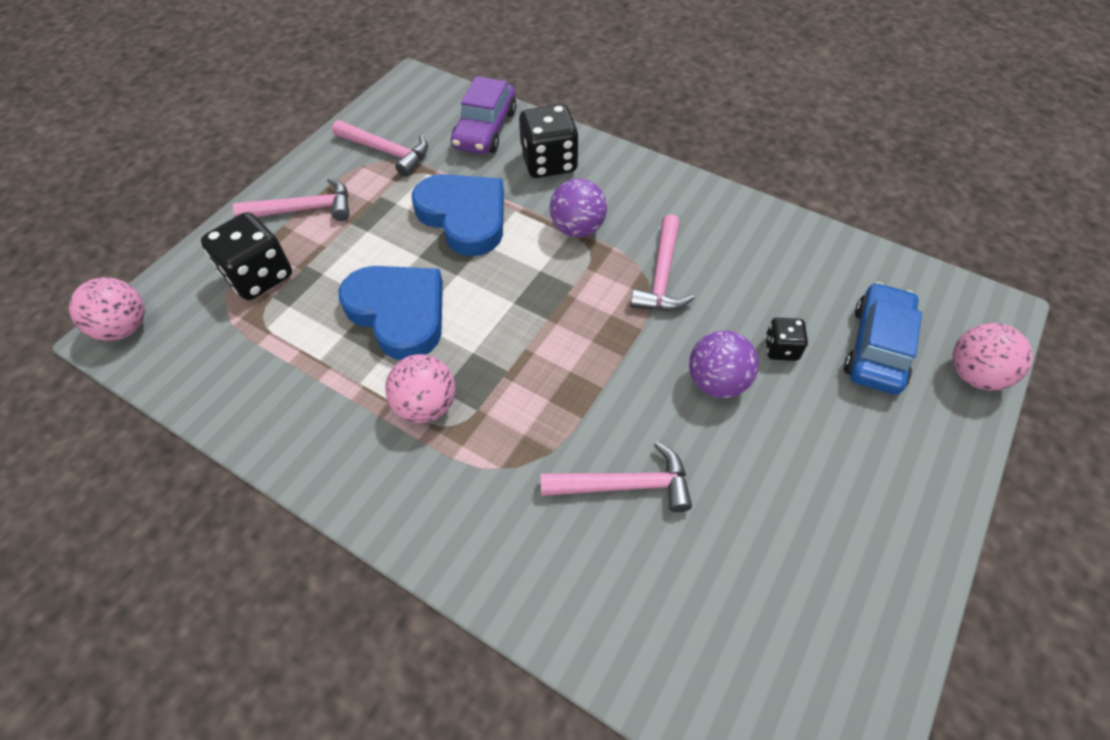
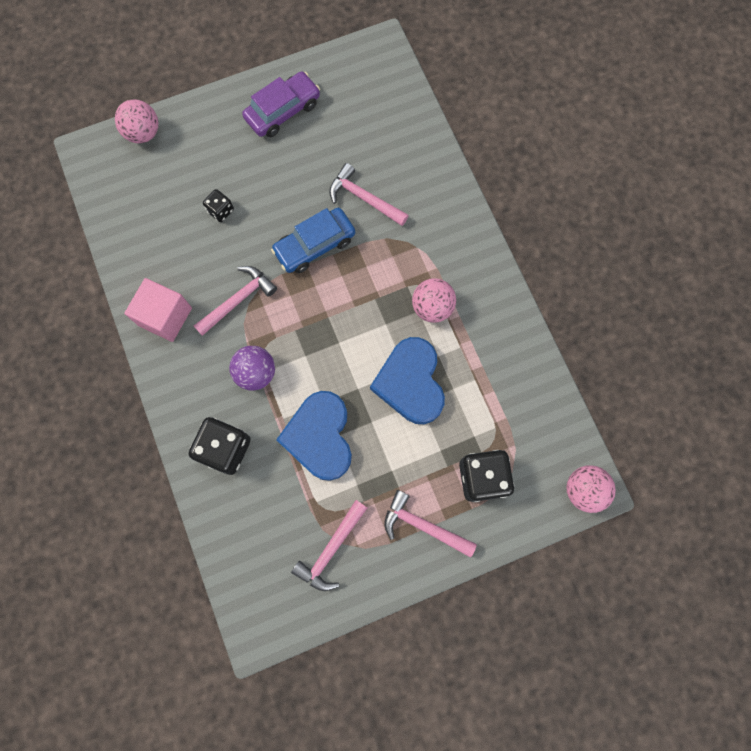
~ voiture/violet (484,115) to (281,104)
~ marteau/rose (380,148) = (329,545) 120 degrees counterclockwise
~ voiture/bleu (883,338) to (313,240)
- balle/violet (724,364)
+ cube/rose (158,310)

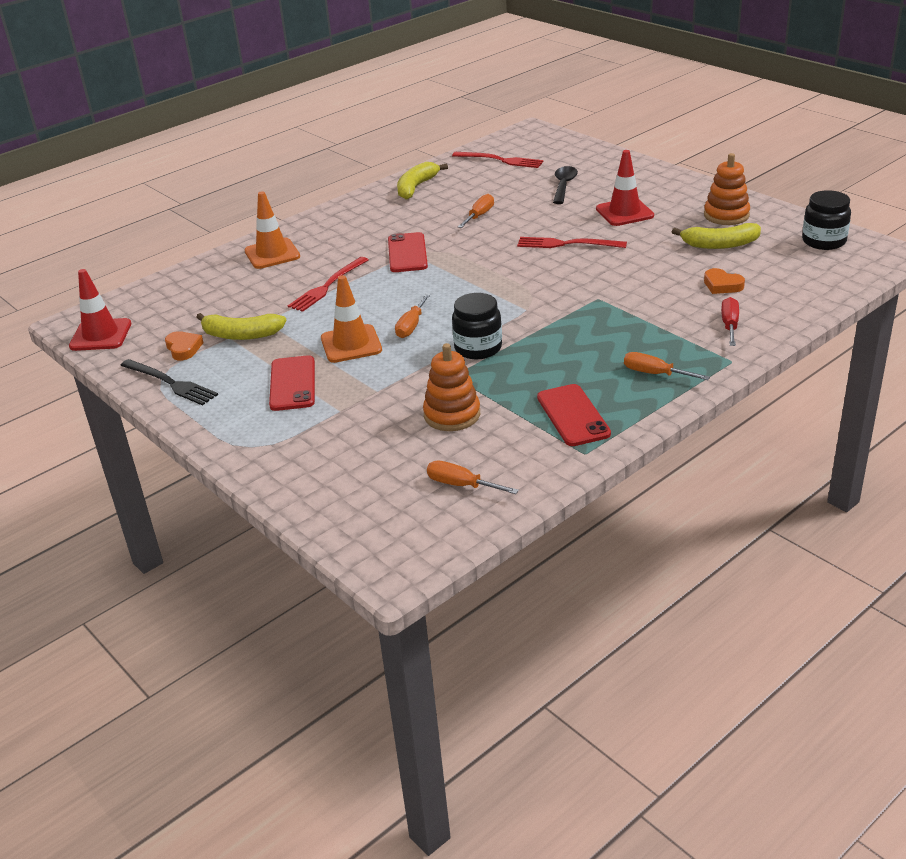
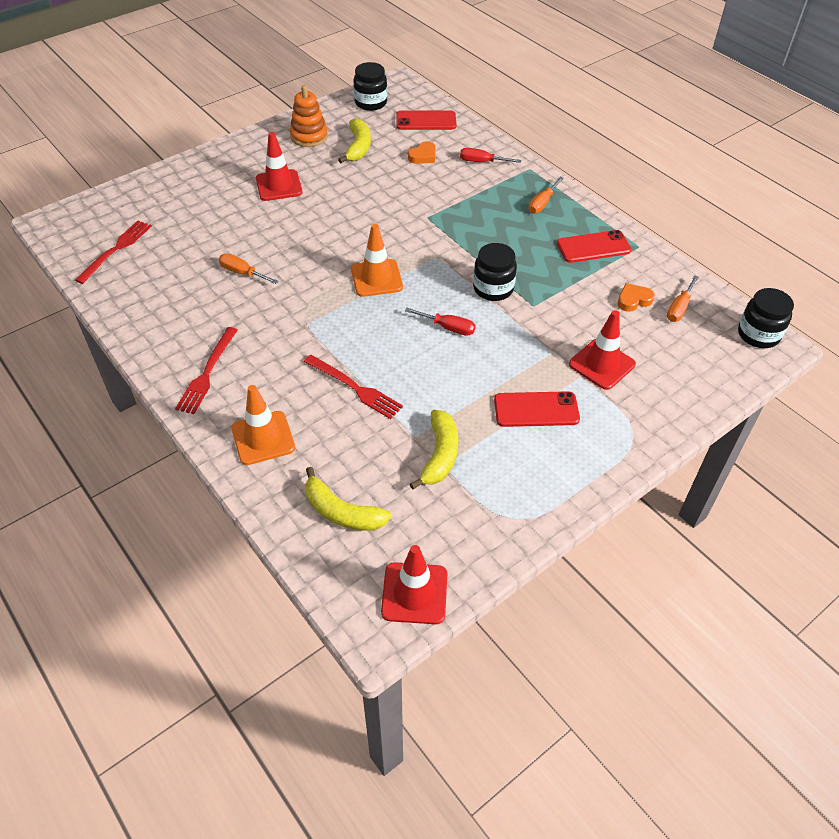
~ banane/jaune (422,181) to (348,499)
- cuillère/noir (565,185)
~ téléphone/rouge (408,252) to (426,120)
~ fourchette/rouge (572,242) to (206,370)
~ cône de chantier/orange (351,319) to (377,260)
~ tournevis/orange (413,315) to tournevis/rouge (440,322)
~ cœur/orange (184,345) to (636,297)
- jouet à empiler/orange (451,387)
- fourchette/noir (169,382)
+ bocal/noir (766,318)
+ cône de chantier/rouge (602,350)

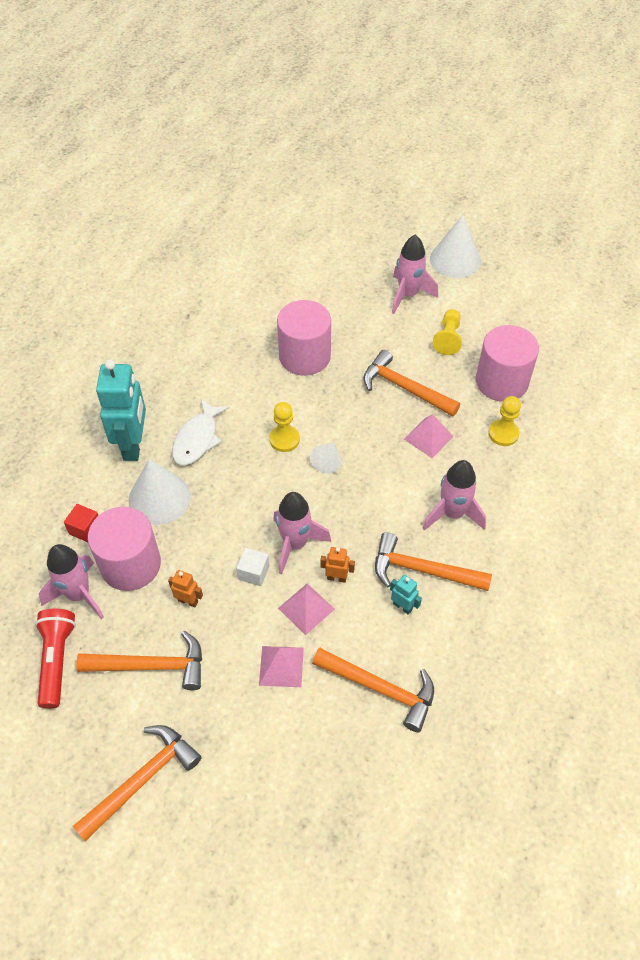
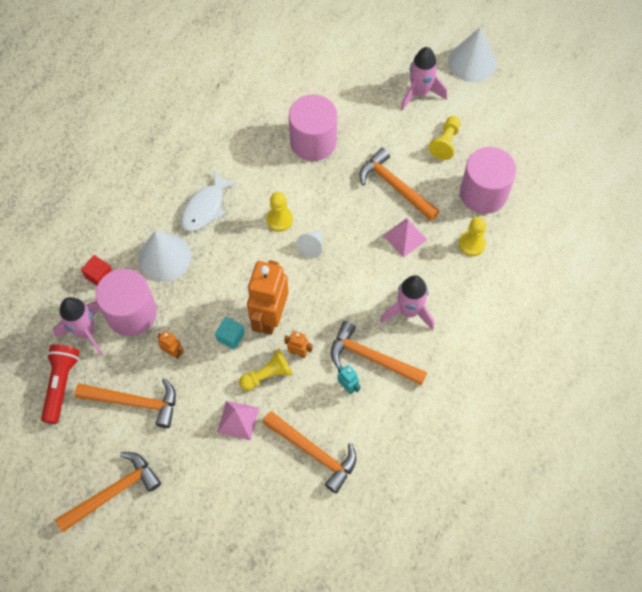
- robot/turquoise (121,410)
~ fusée/rose (302,533) to robot/orange (267,297)
~ cube/blanc (252,567) to cube/turquoise (230,333)
~ pyramide/rose (306,609) to pion/jaune (266,370)

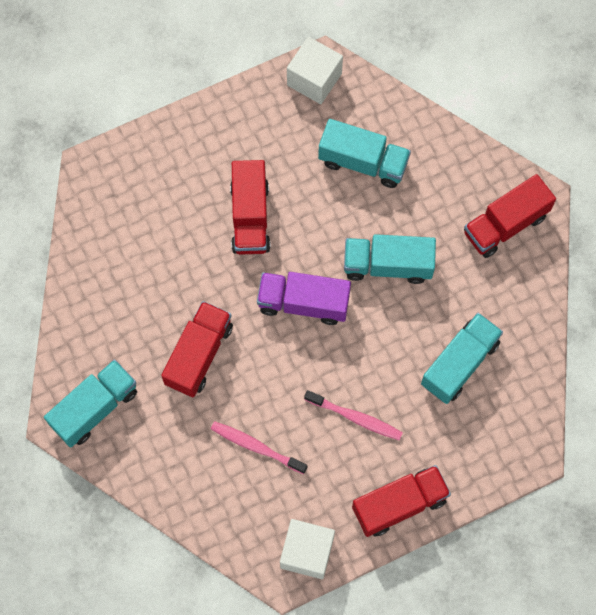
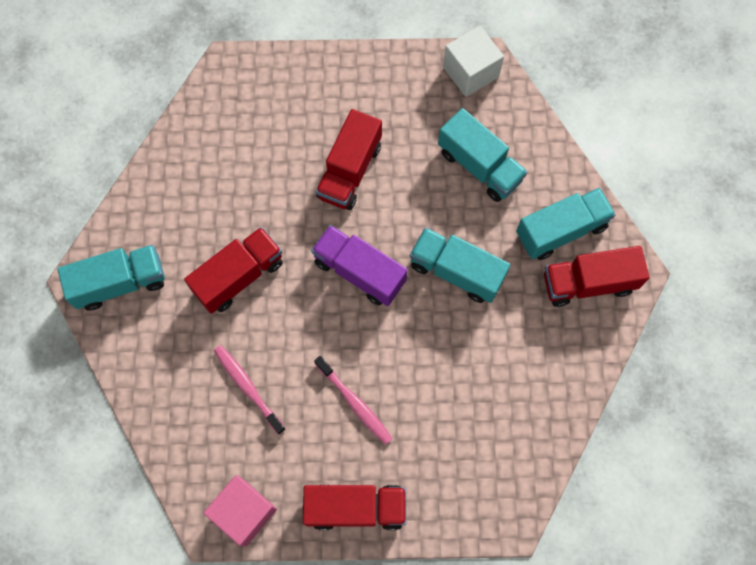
~ camion/turquoise (462,358) to (566,224)
~ cube/blanc (307,549) to cube/rose (240,510)

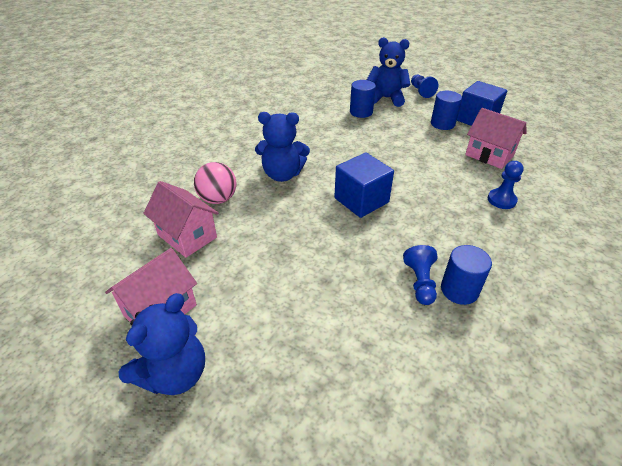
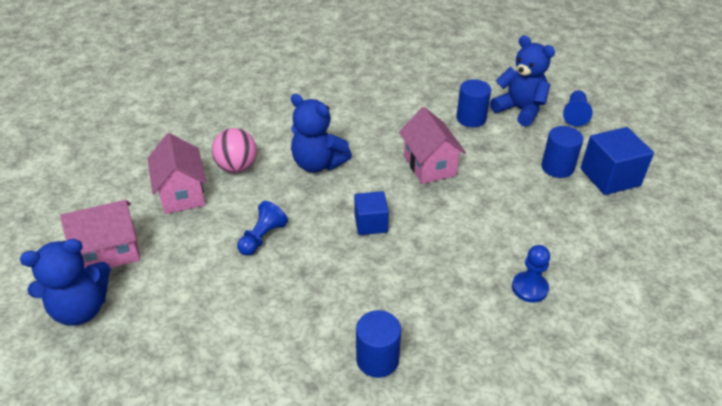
~ maison/rose (496,138) to (432,145)
~ cube/bleu (364,185) = (371,213) x0.64
~ pion/bleu (420,275) to (262,228)

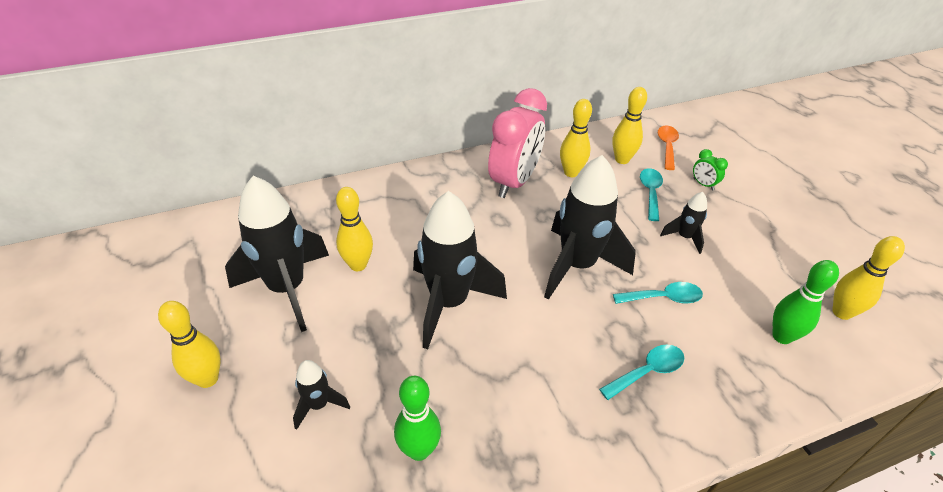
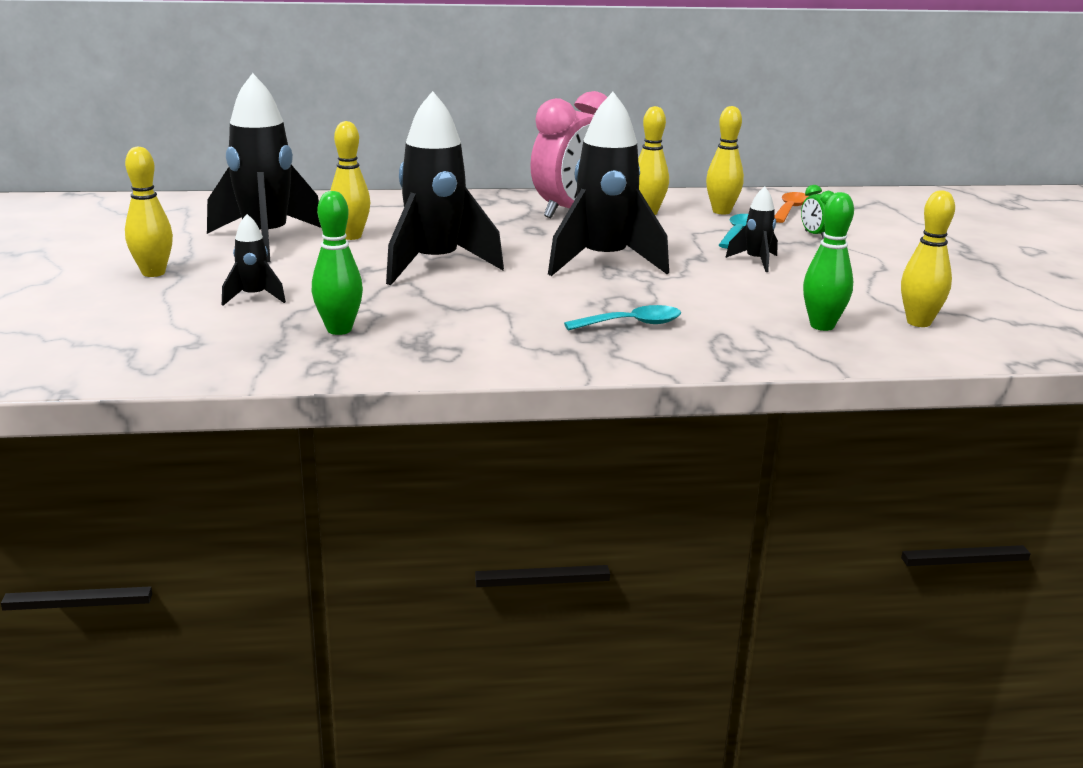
- cuillère/turquoise (658,293)

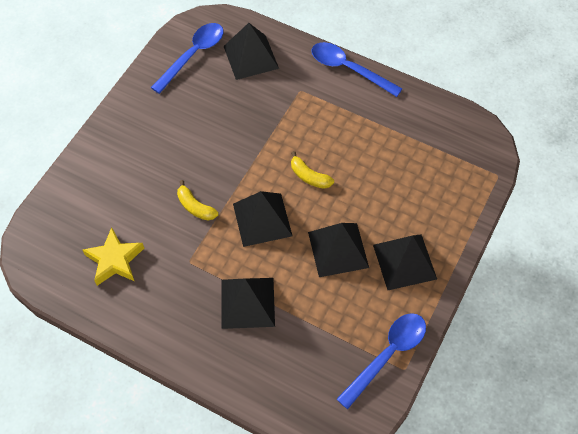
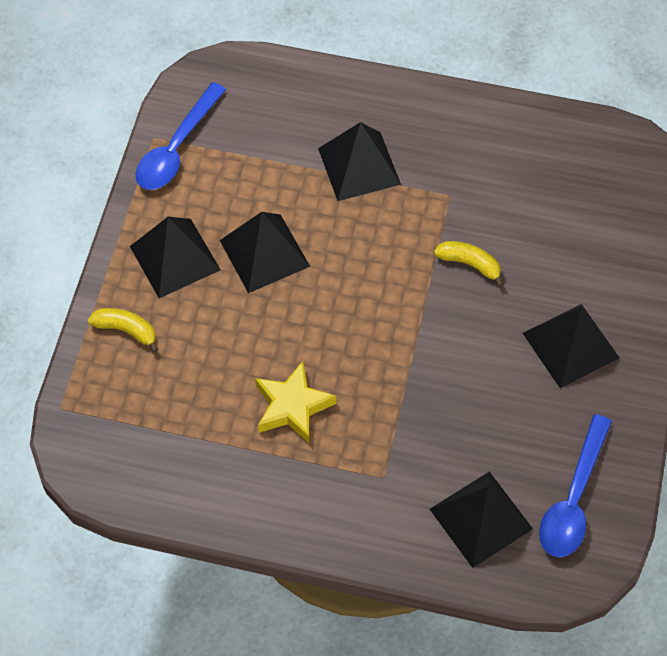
- cuillère/bleu (357,69)
~ banane/jaune (312,170) to (123,330)
~ pyramide/noir (262,219) to (571,346)
~ étoile/jaune (113,256) to (295,402)

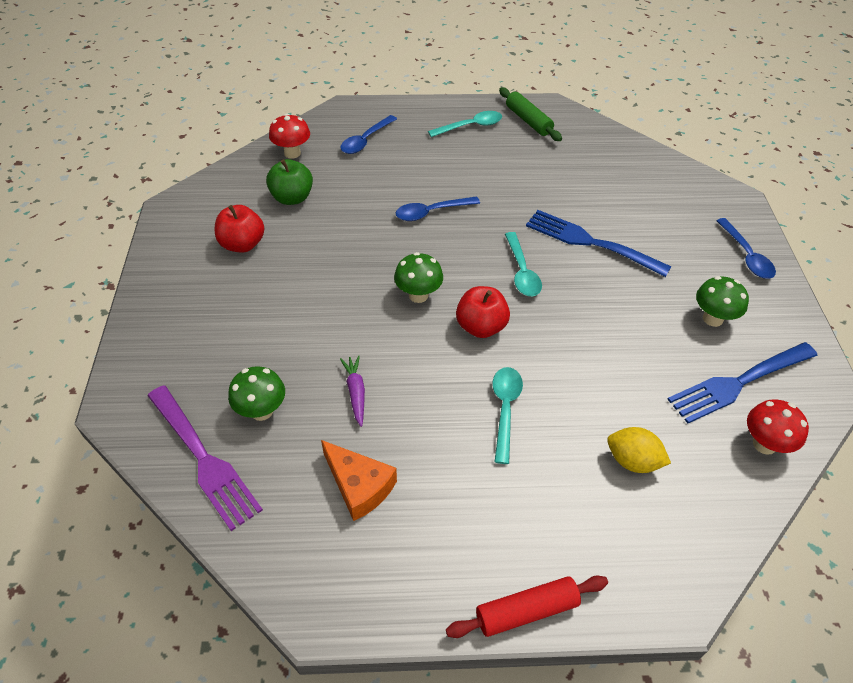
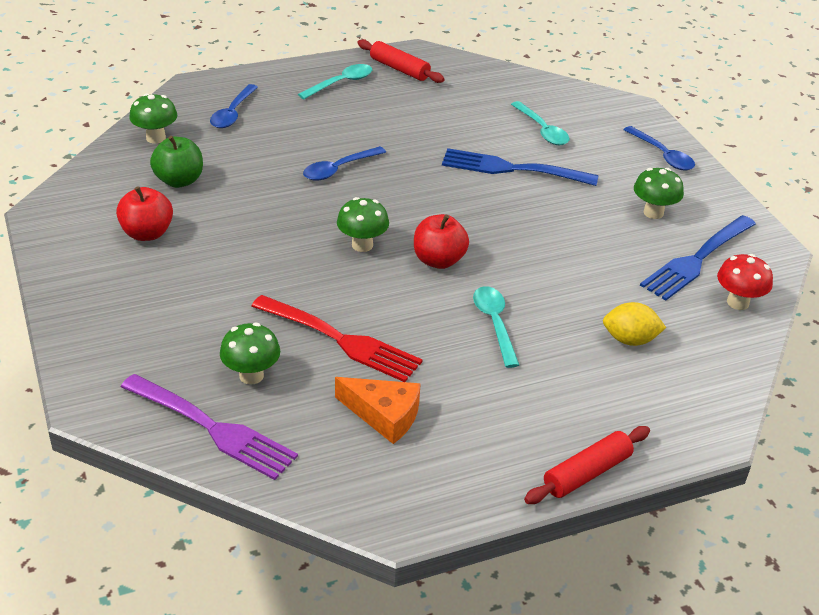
~ rouleau à pâtisserie/vert (530,114) to rouleau à pâtisserie/rouge (401,61)
~ champignon/rouge (289,136) to champignon/vert (153,119)
~ cuillère/turquoise (523,264) to (540,123)
~ carotte/violet (352,391) to fourchette/rouge (337,338)

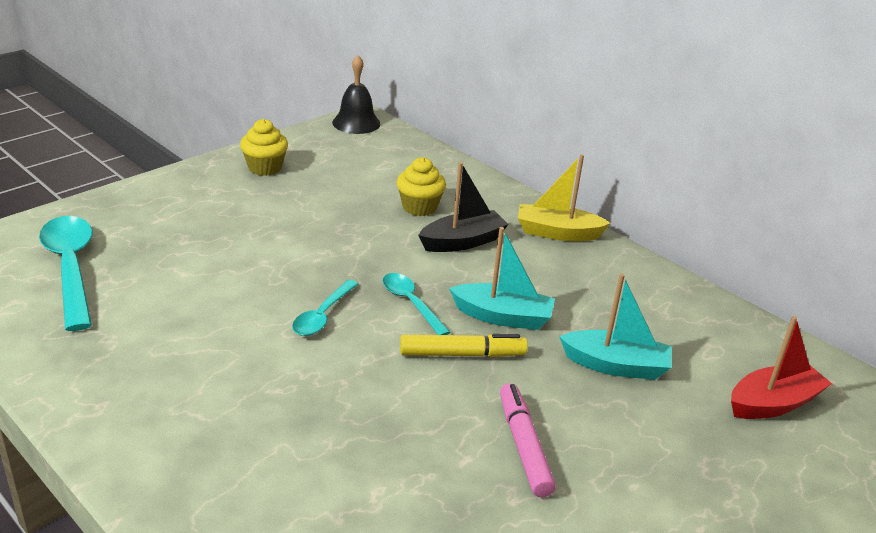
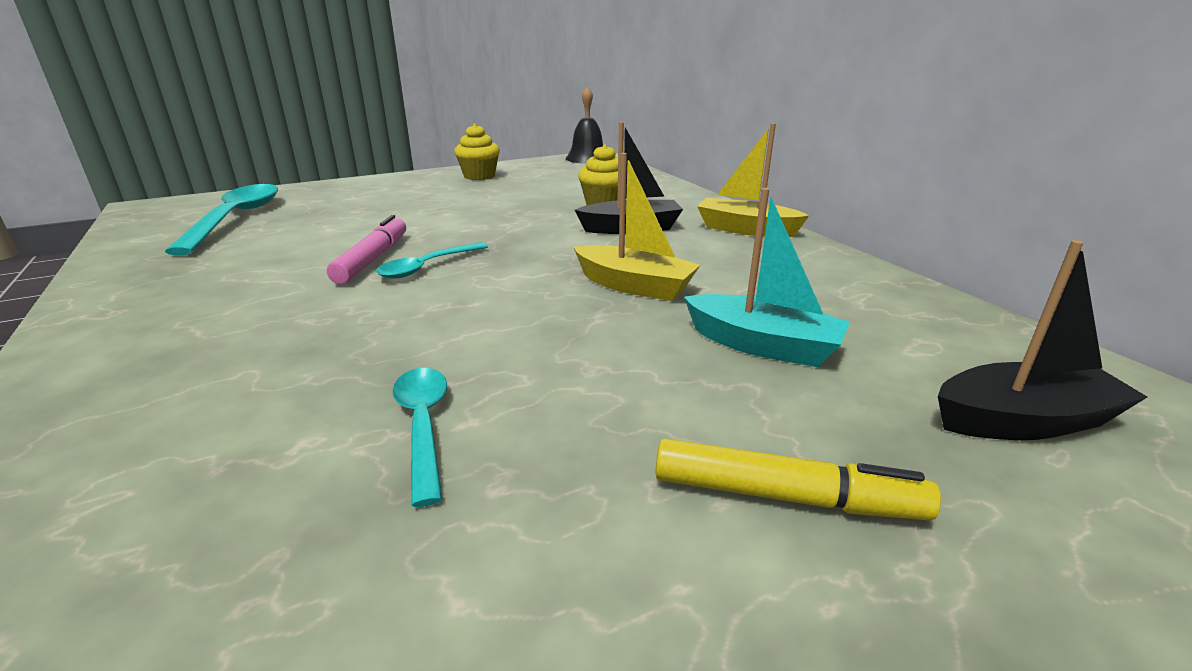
~ bateau/turquoise (502,278) to bateau/jaune (637,227)
~ cuillère/turquoise (416,304) to (419,437)
~ bateau/rouge (781,367) to bateau/noir (1042,340)
~ feutre/jaune (464,345) to (798,479)
~ feutre/rose (528,440) to (366,249)

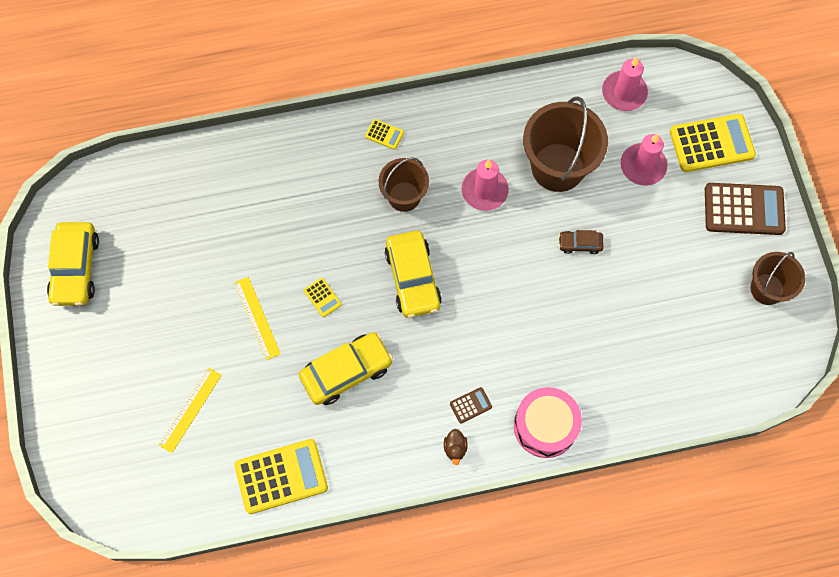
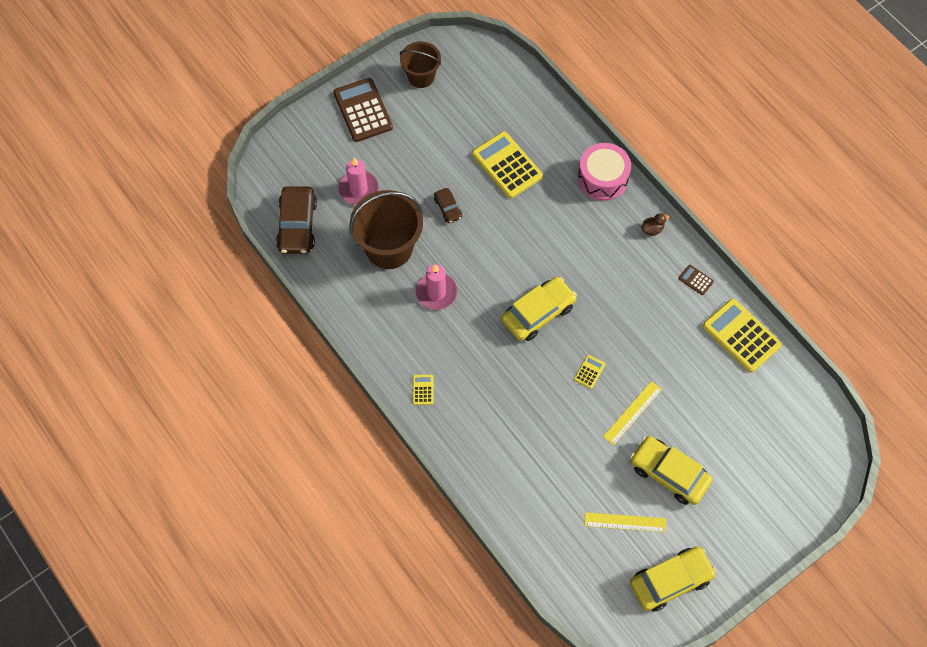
~ bougie/rose (625,84) to voiture/marron (296,220)
~ calculatrice/jaune (713,143) to (507,165)
- seau/marron (404,184)
~ voiture/jaune (346,368) to (671,470)
~ règle/jaune (190,410) to (625,522)
~ calculatrice/marron (471,405) to (696,280)

